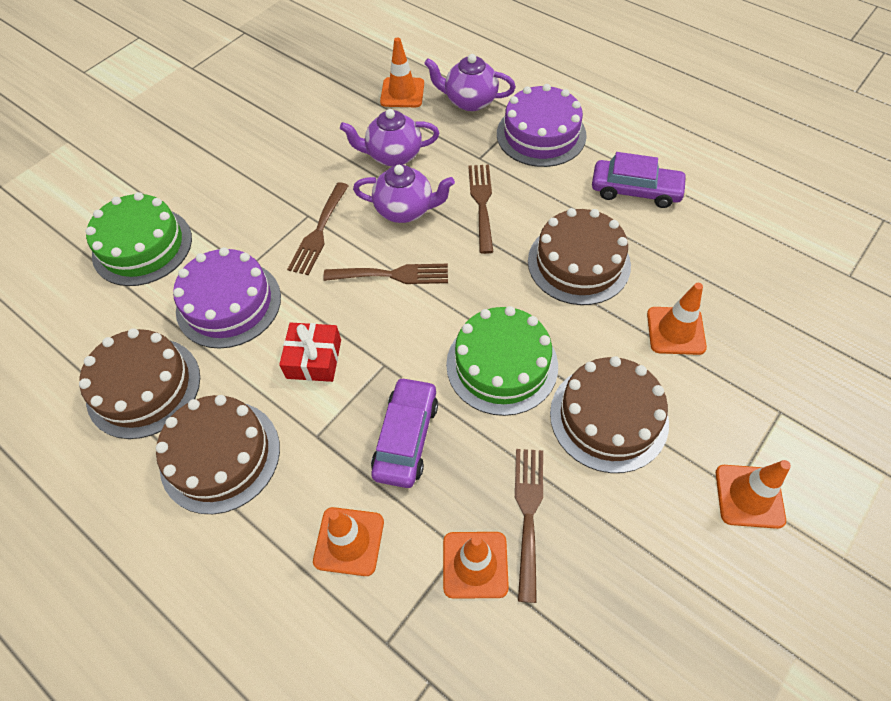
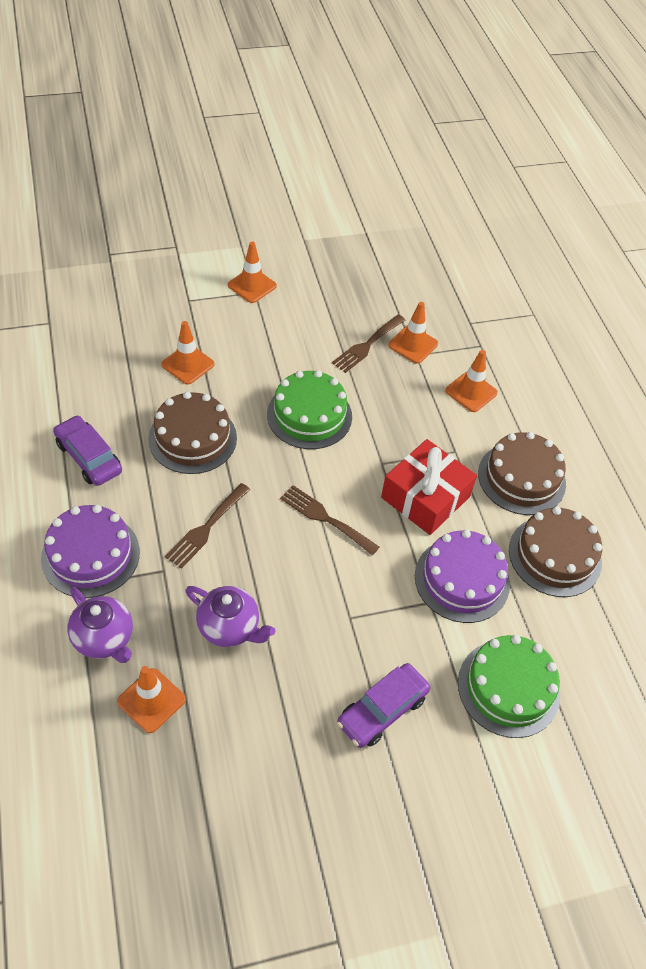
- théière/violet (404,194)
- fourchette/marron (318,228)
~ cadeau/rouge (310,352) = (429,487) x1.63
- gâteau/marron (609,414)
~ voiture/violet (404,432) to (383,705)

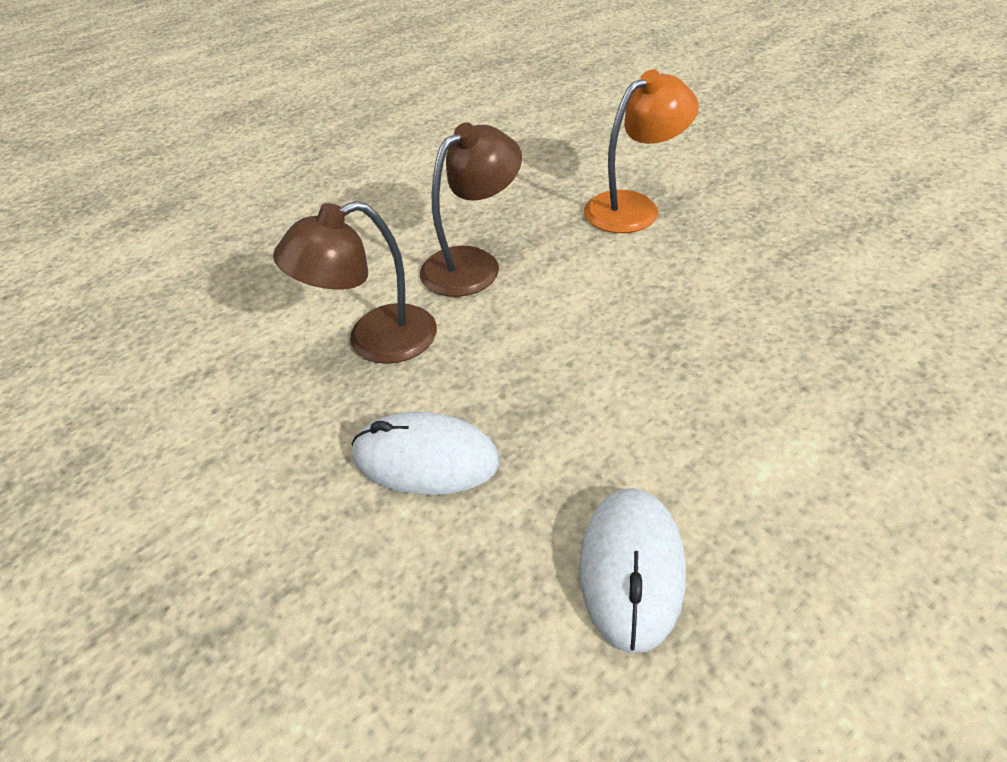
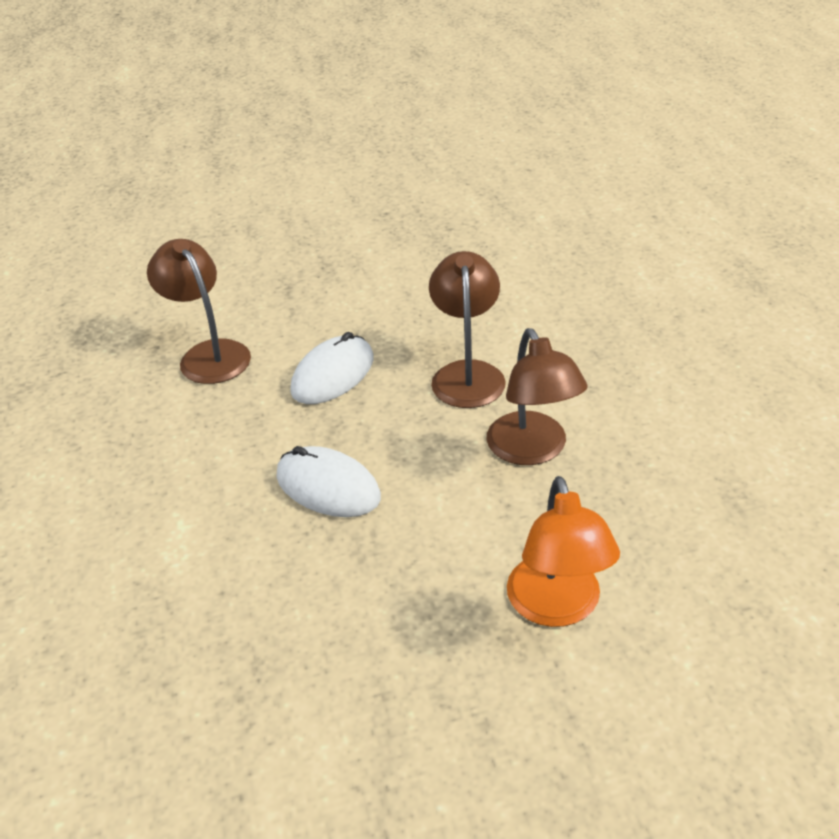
~ souris/blanc (633,570) to (328,481)
+ lampe/marron (199,311)

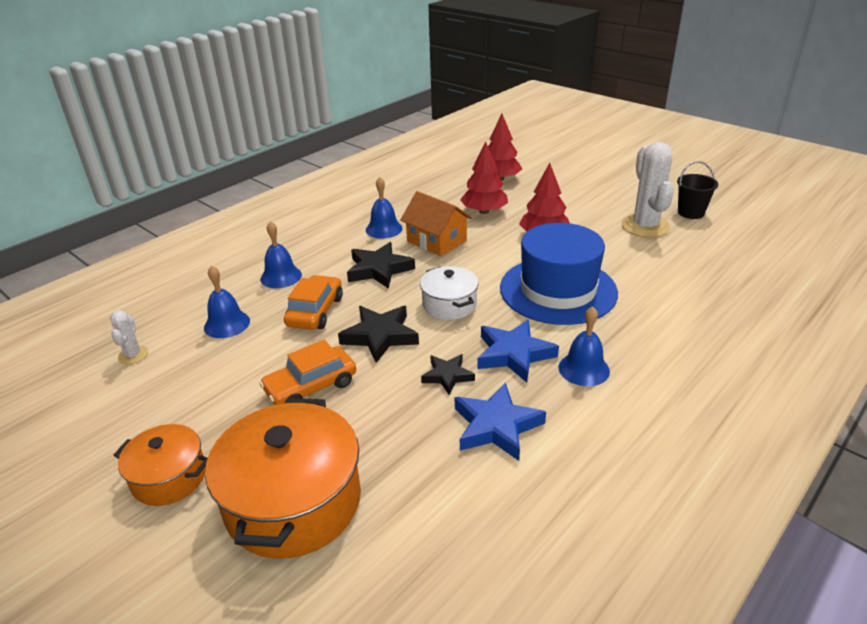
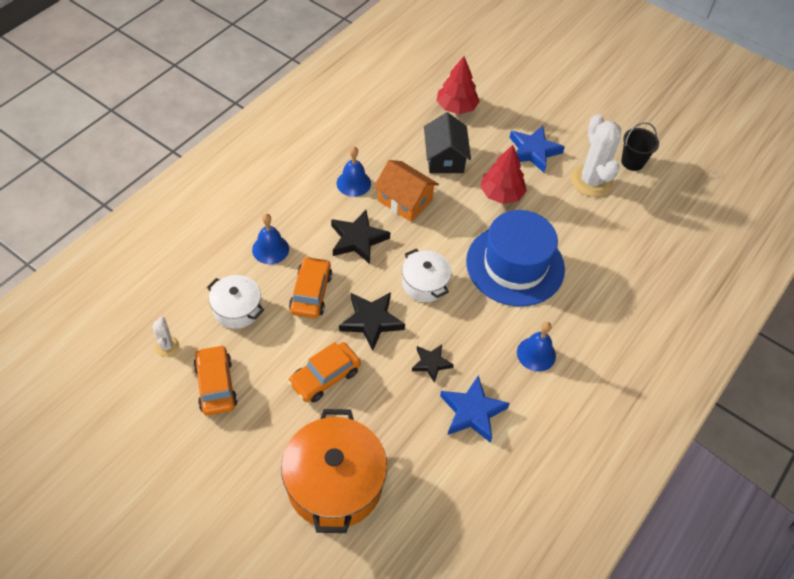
~ arbre/rouge (484,177) to maison/noir (447,142)
~ cloche/bleu (227,301) to marmite/blanc (235,302)
~ étoile/bleu (518,351) to (537,149)
- marmite/orange (161,465)
+ voiture/orange (215,380)

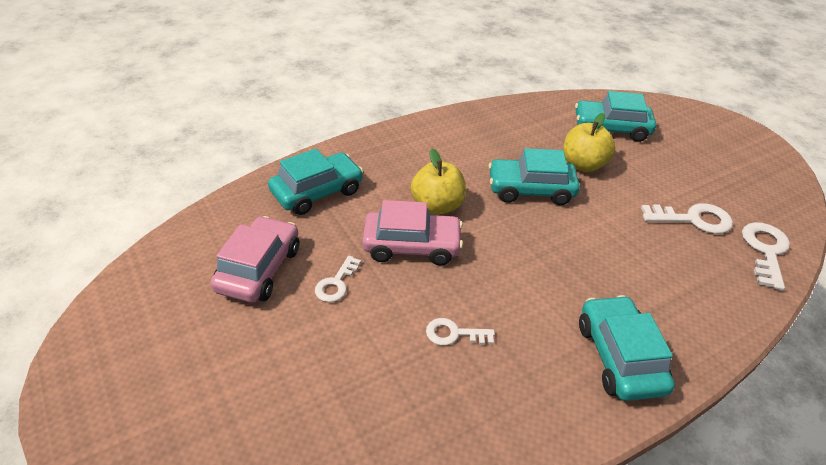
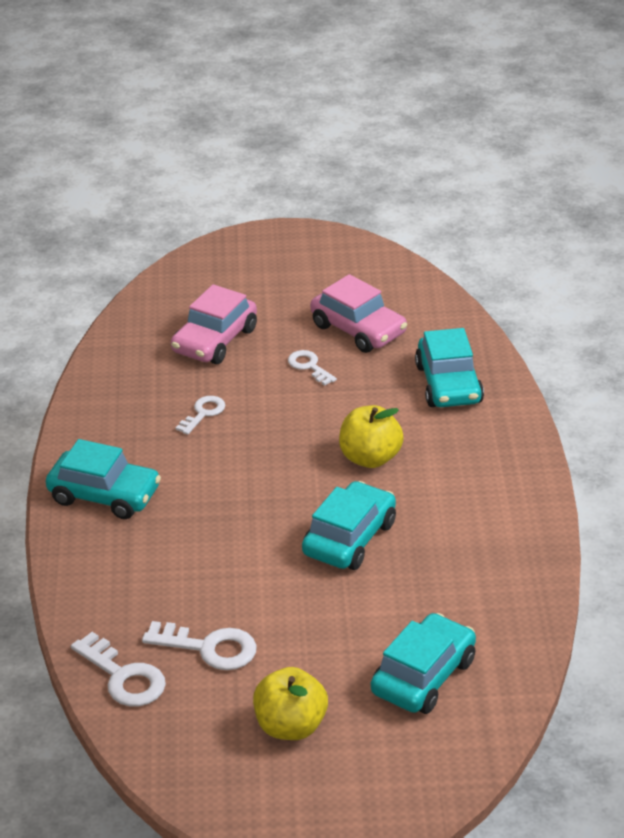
~ pomme/jaune (589,142) to (290,703)
~ voiture/rose (412,232) to (214,324)
~ clé/blanc (687,218) = (199,645) 105 degrees counterclockwise

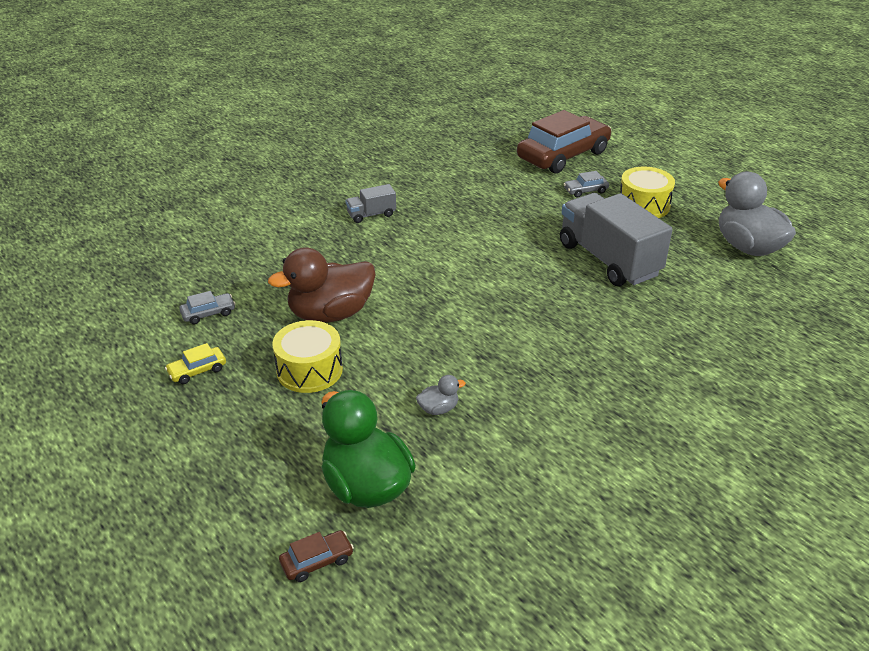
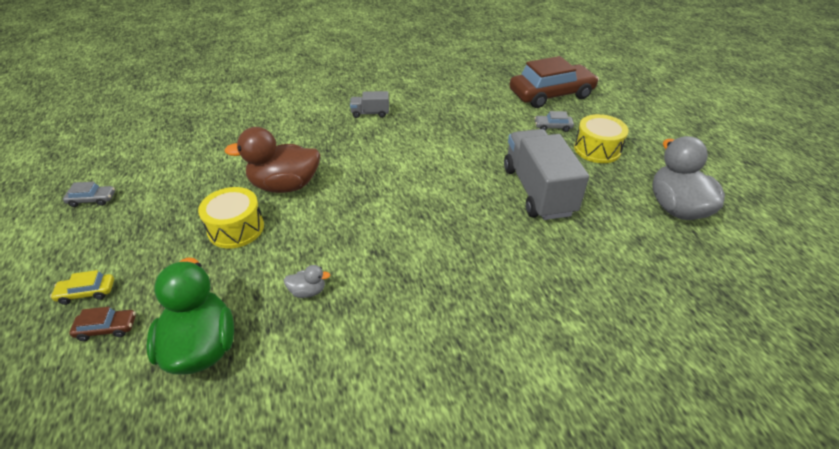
~ voiture/gris (207,307) to (89,194)
~ voiture/jaune (195,363) to (82,287)
~ voiture/marron (316,556) to (102,324)

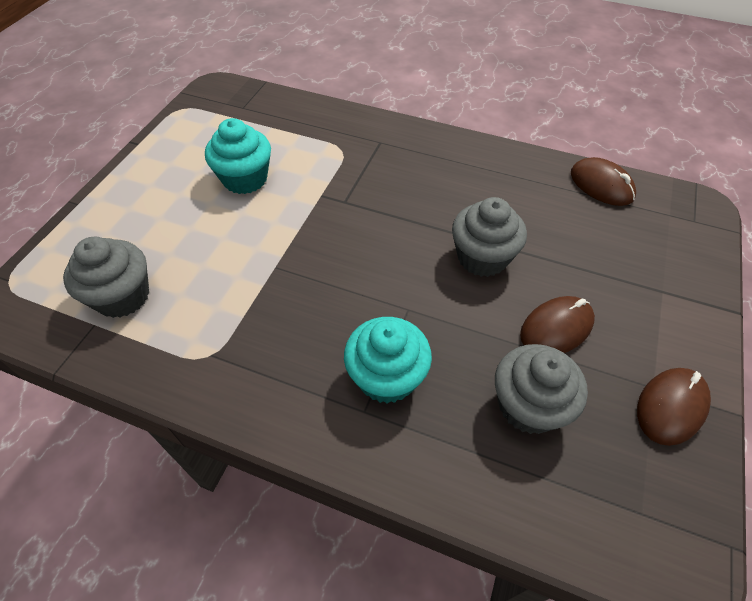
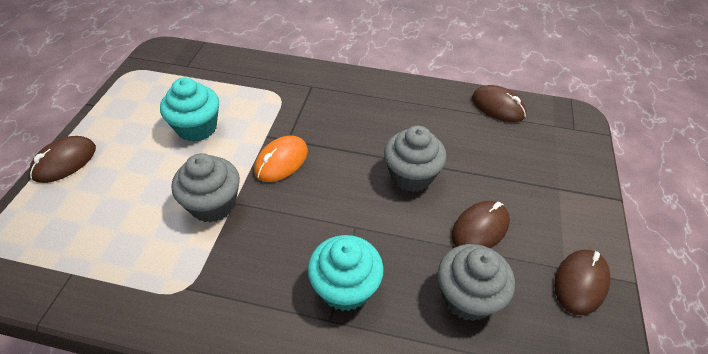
~ muffin/gris (106,277) to (206,188)
+ souris/marron (62,159)
+ souris/orange (281,159)

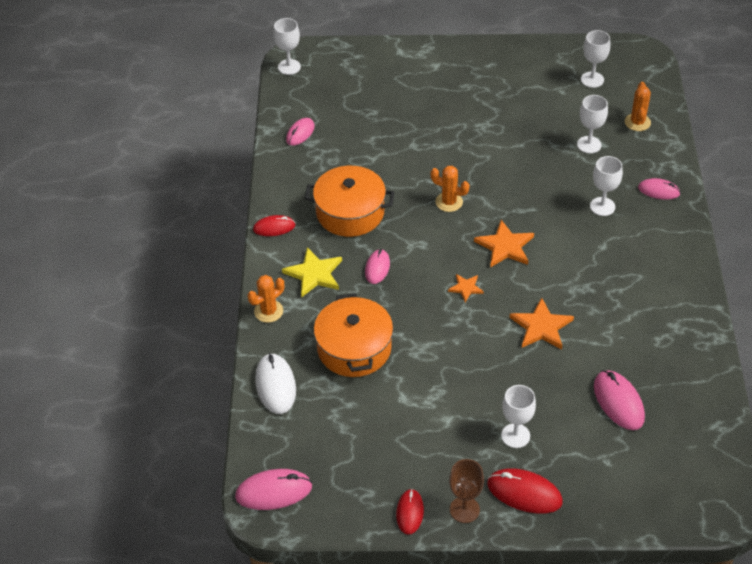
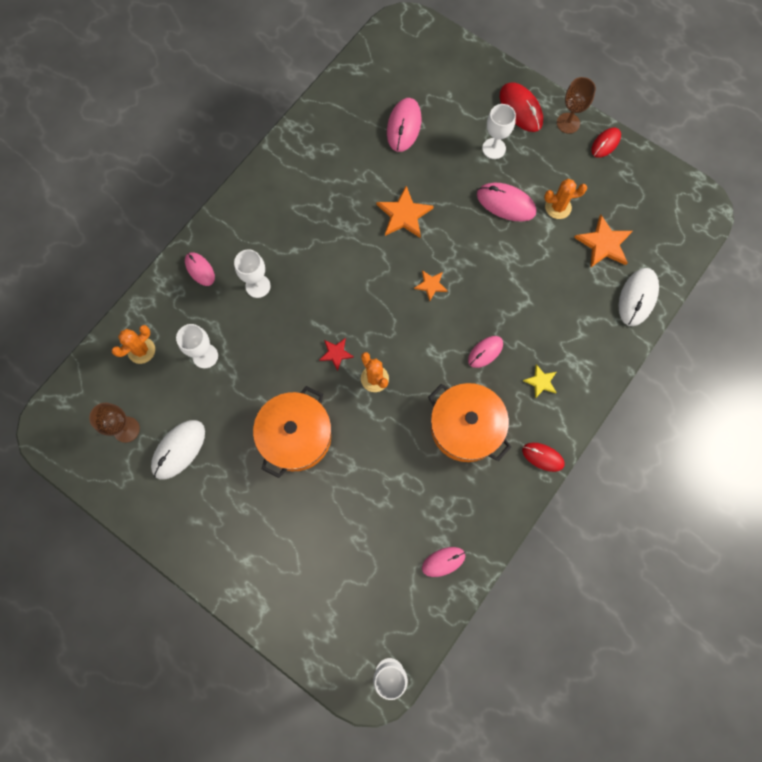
~ verre à pied/blanc (595,59) to verre à pied/marron (114,423)
~ étoile/orange (504,244) to (603,241)
~ étoile/jaune (312,272) = (540,381) x0.57
~ cactus/orange (266,299) to (565,199)
~ marmite/orange (353,335) to (292,432)
~ souris/rose (273,489) to (506,202)
+ étoile/rouge (336,354)
+ souris/blanc (178,449)

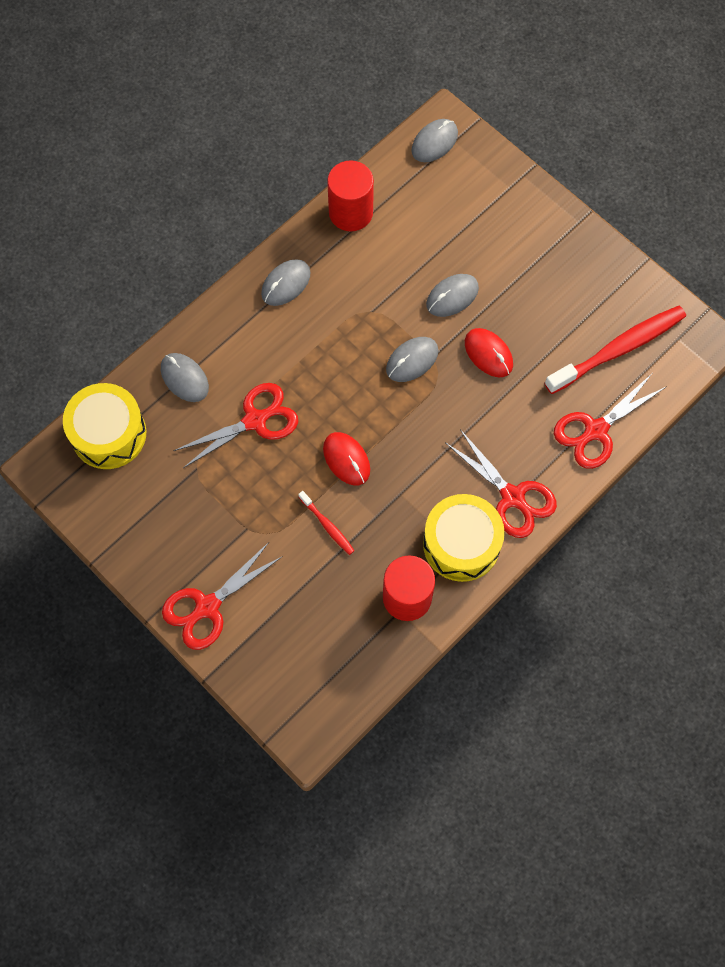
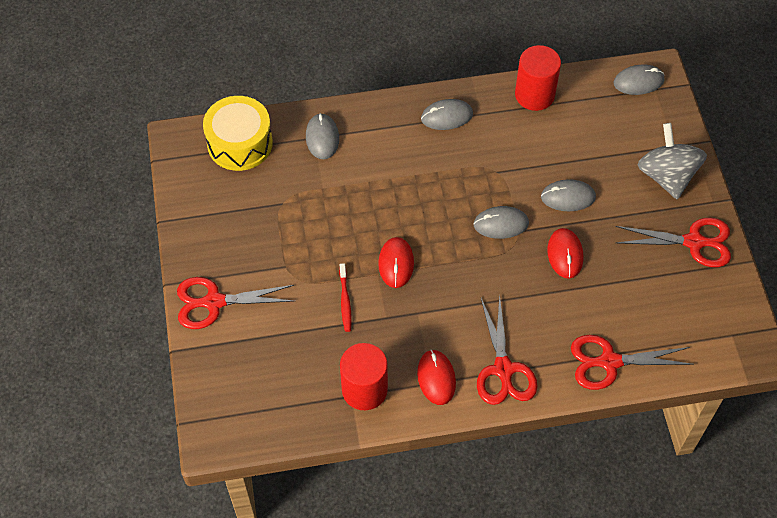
- brosse à dents/rouge (615,350)
~ ciseaux/rouge (235,425) to (673,242)
~ tambour/jaune (464,538) to souris/rouge (436,377)
+ toupie/gris (672,161)

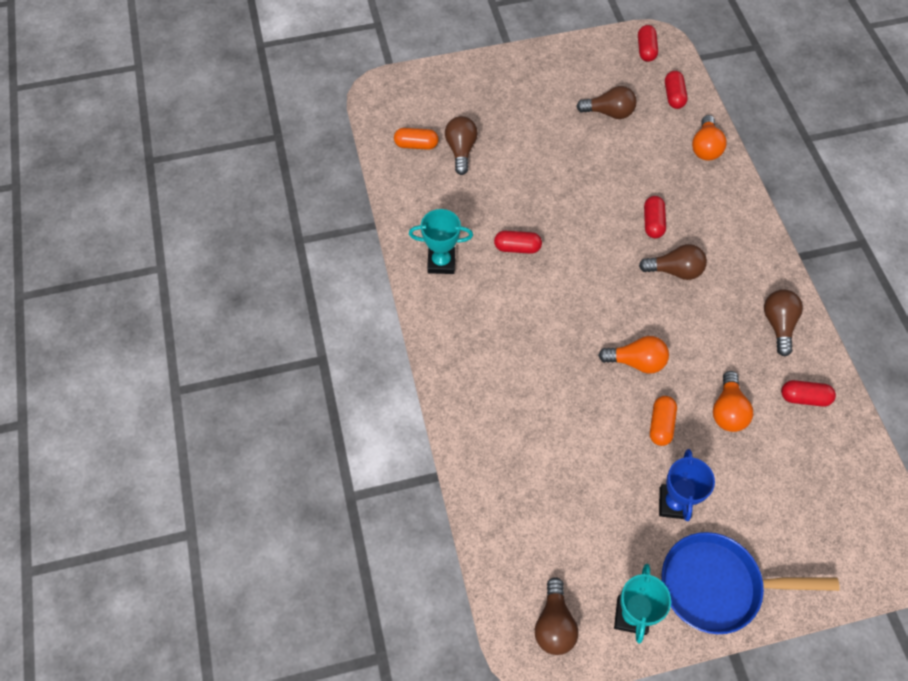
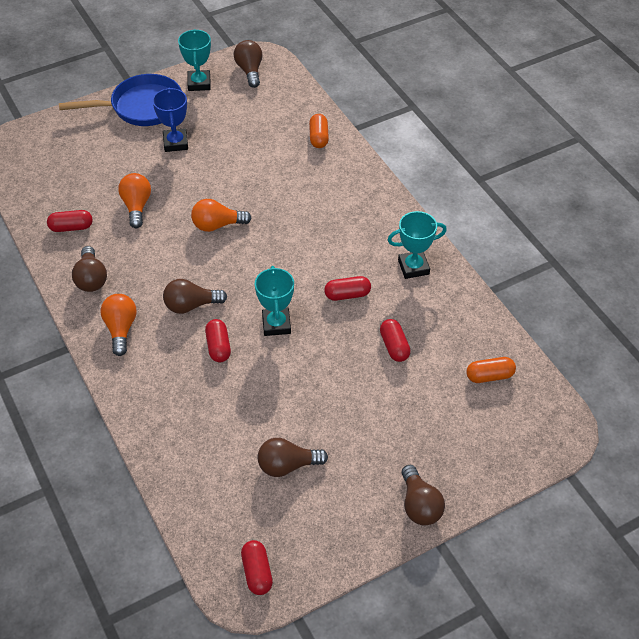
~ gélule/rouge (676,90) to (395,340)
~ ampoule/orange (709,138) to (119,325)
~ ampoule/marron (461,145) to (423,495)
~ gélule/orange (663,421) to (319,131)
+ trophée/turquoise (274,301)

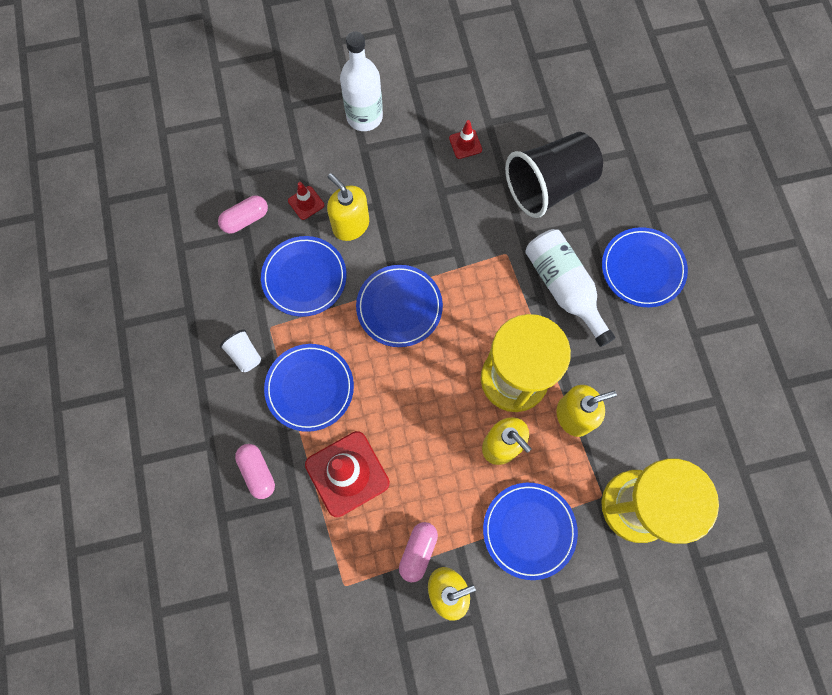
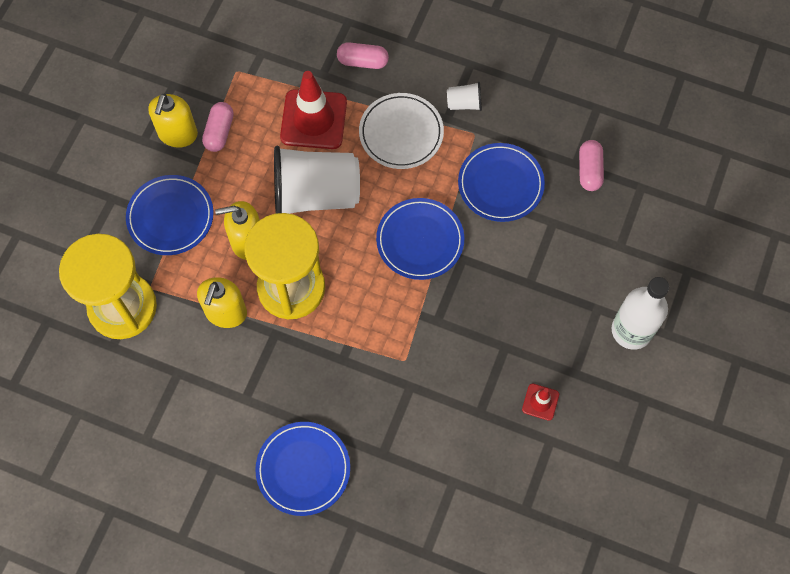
- gobelet/noir (554,175)
- distributeur de savon/jaune (348,207)
- cône de chantier/rouge (306,201)
- bouteille/blanc (570,288)
~ assiette/bleu (309,388) to assiette/blanc (401,131)
~ gélule/rose (418,552) = (218,127) 45 degrees clockwise
+ gobelet/blanc (317,180)

